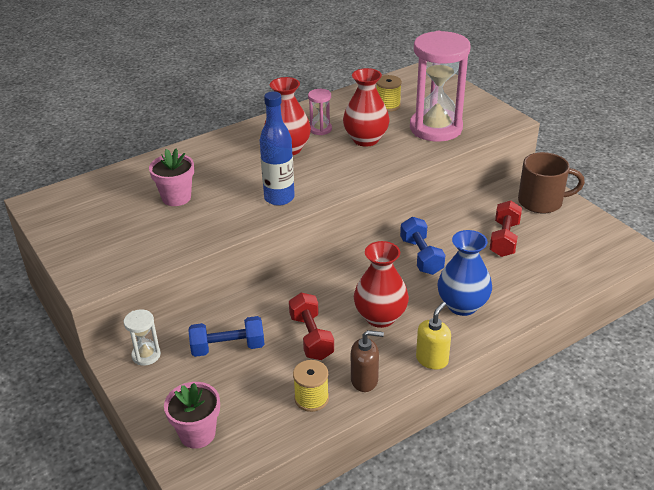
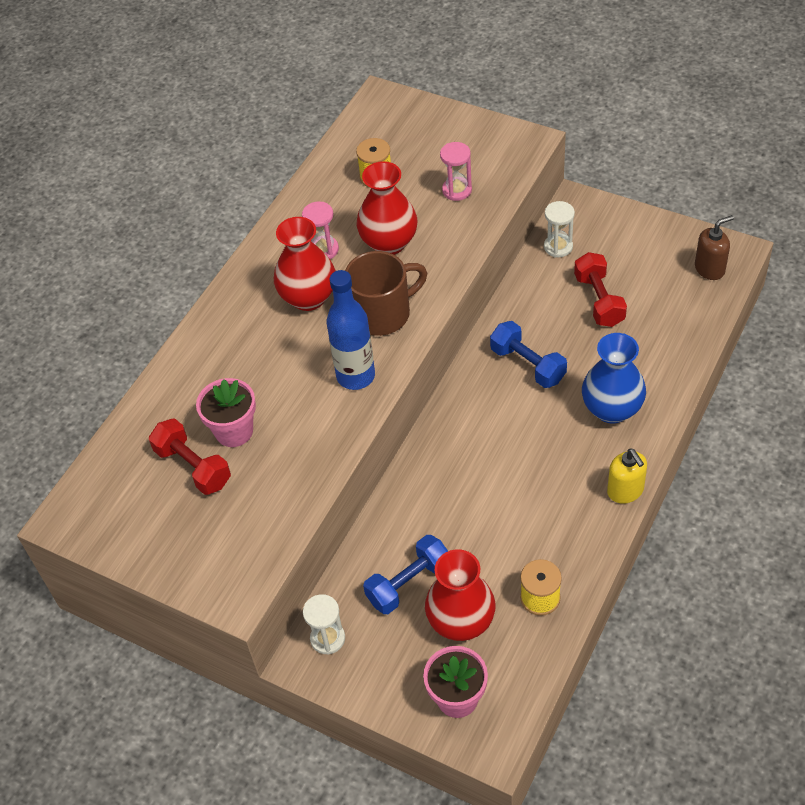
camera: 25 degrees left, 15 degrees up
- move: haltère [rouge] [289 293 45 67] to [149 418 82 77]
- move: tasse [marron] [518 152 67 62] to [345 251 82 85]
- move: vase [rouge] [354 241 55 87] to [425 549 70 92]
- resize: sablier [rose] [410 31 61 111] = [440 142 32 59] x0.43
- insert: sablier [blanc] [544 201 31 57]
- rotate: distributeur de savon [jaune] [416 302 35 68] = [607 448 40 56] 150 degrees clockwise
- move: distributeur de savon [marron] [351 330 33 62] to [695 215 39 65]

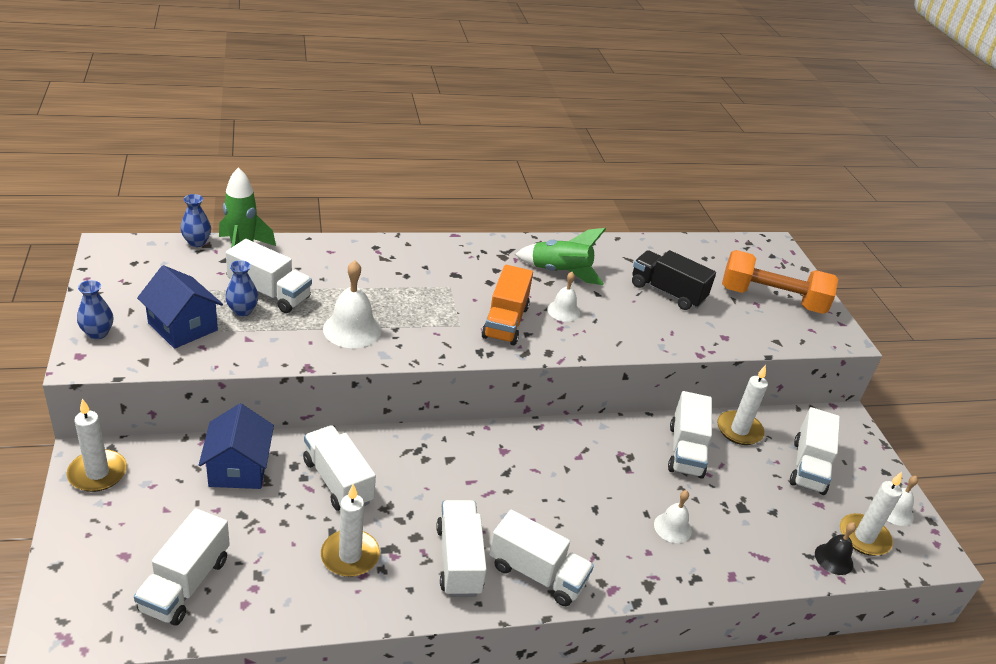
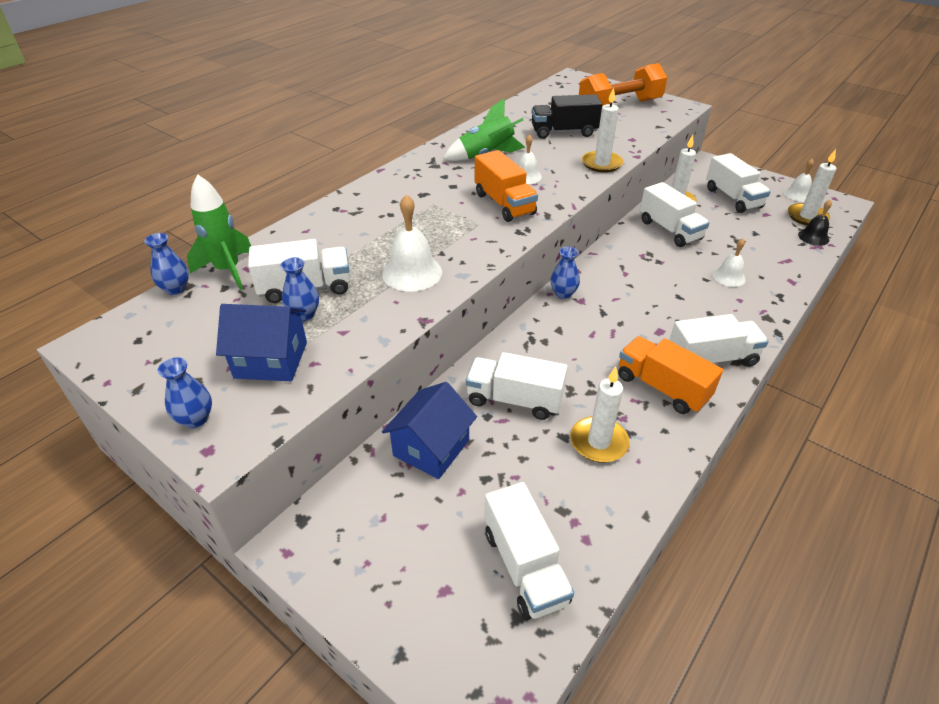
camera: 35 degrees left, 5 degrees up
- rotate: maison [bleu] [199 404 75 85] = [382 382 95 97] 75 degrees clockwise
- insert: vase [bleu] [550 247 30 52]
- move: bougie [blanc] [66 399 61 93] to [582 88 41 85]
- recolor: camion [blanc] [436 500 51 97] to camion [orange] [618 336 105 78]

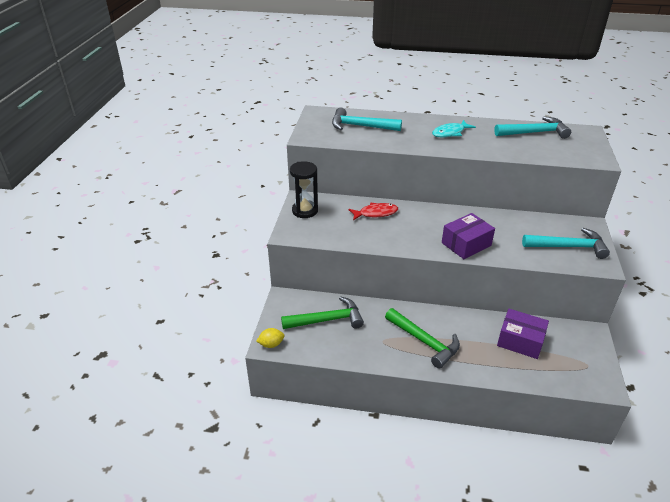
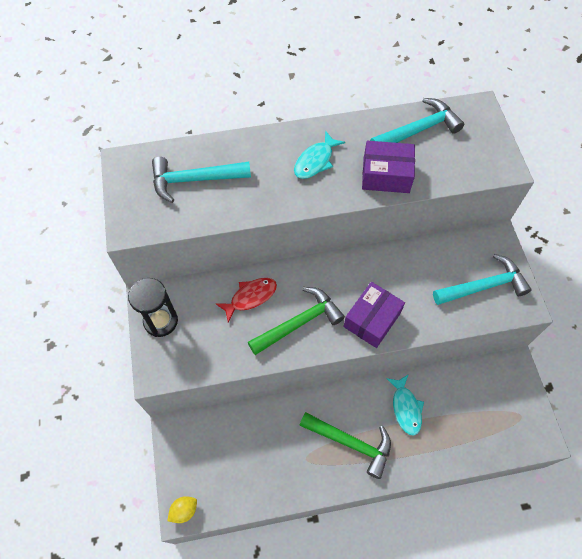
camera: 20 degrees left, 25 degrees up
- move: marteau [vert] [281 296 83 33] to [248 287 97 68]
- move: boîte [violet] [497 309 52 50] to [362 141 53 52]
- insert: poisson [turquoise] [386 374 38 62]

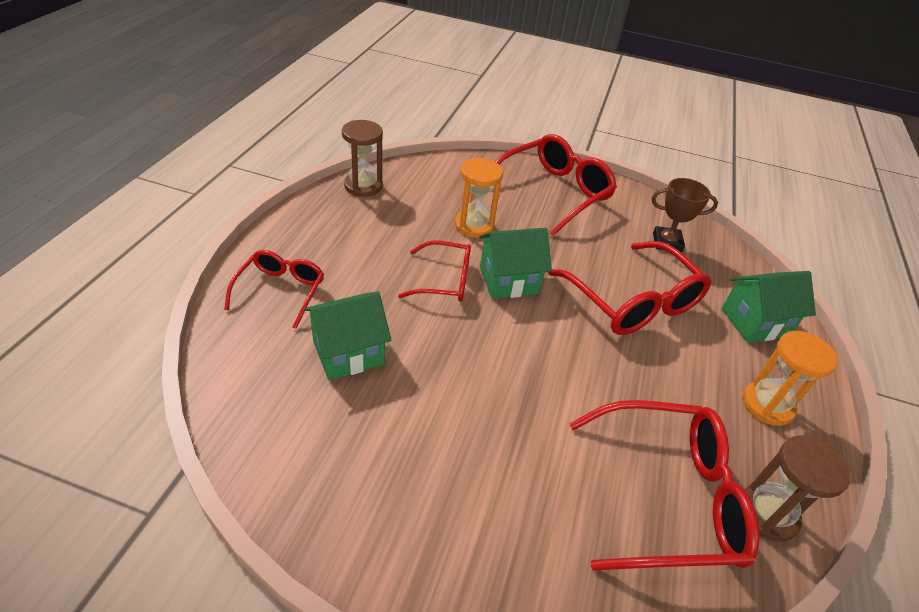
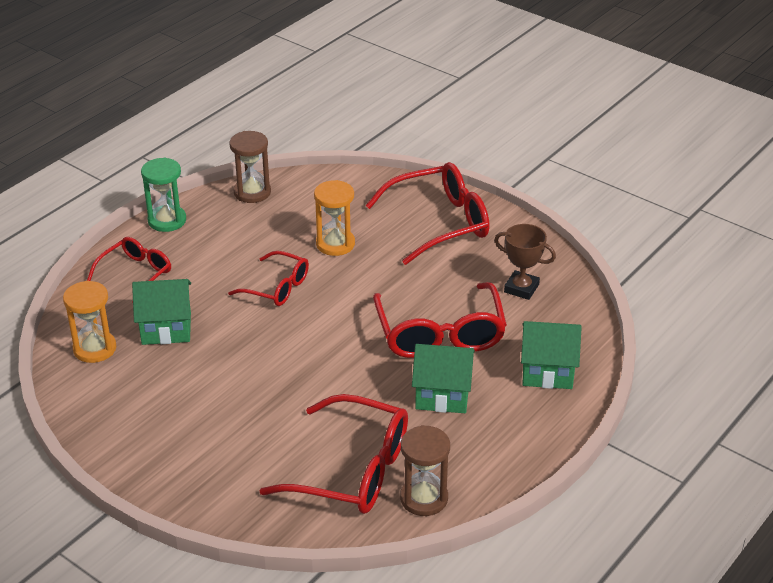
camera: 25 degrees right, 5 degrees down
- move: sablier [orange] [743 331 95 95] to [63 281 53 82]
- insert: sablier [vert] [141 157 45 75]
- move: maison [vert] [479 228 73 71] to [412 344 63 69]

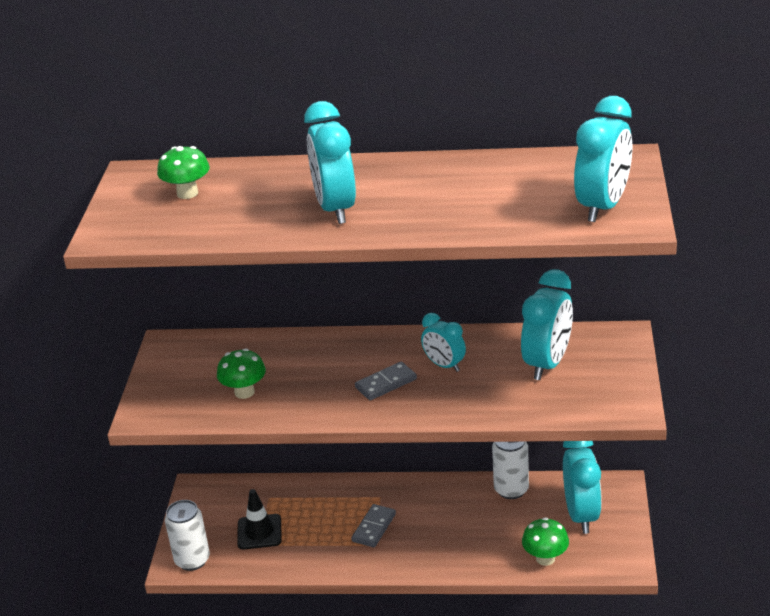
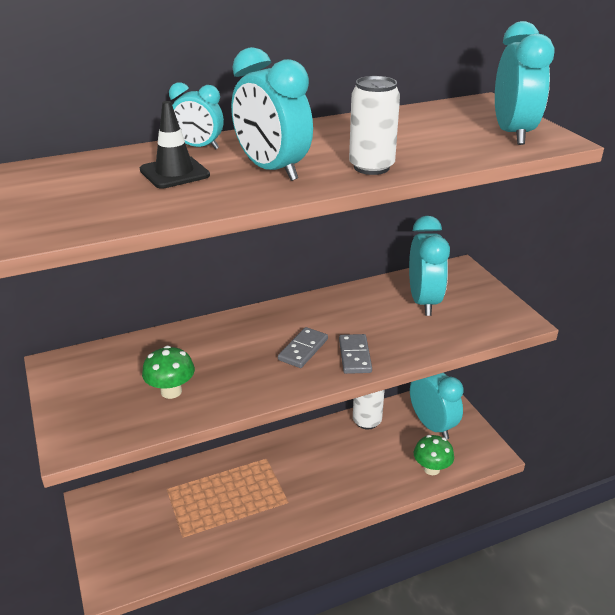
camera: 30 degrees left, 0 degrees up
- move: cône de chantier [noir] [237 489 45 61] to [140 101 70 88]
- move: réveil [turquoise] [421 313 45 59] to [169 82 55 67]
- move: domino [gris] [351 504 45 43] to [339 334 33 40]
- move: canette [blanc] [165 500 45 71] to [349 76 51 99]
- delete: champignon [vert] [157 146 53 53]

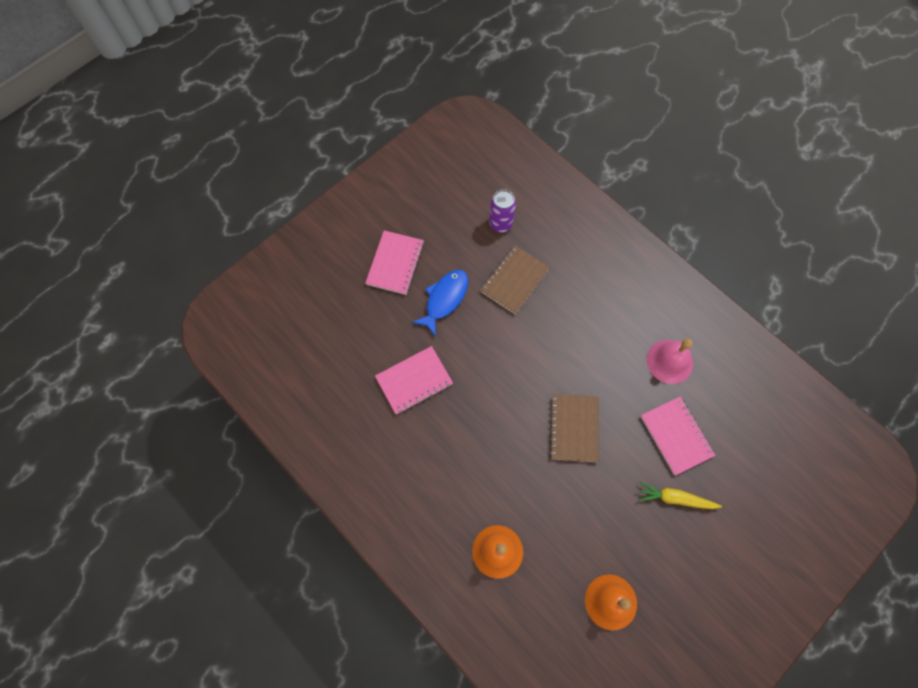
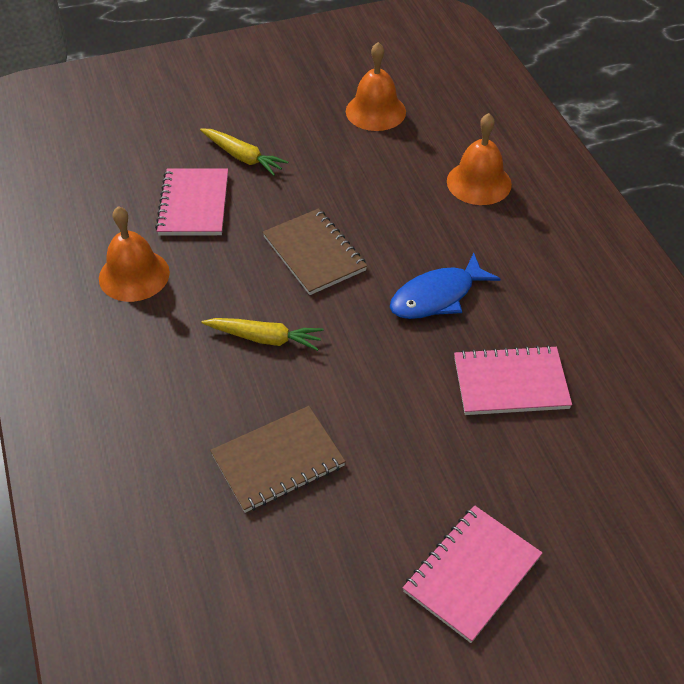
camera: 155 degrees left, 20 degrees down
- recolor: cloche [rose] [647 338 46 46] to cloche [orange] [99 206 71 96]
- insert: carotte [jaune] [202 318 121 33]
- rotate: carnet [marron] [549 394 49 68] = [263 208 104 87] 60 degrees counterclockwise
- move: poisson [bleu] [412 270 56 67] to [390 253 110 66]
- delete: canette [violet] [489 189 27 43]

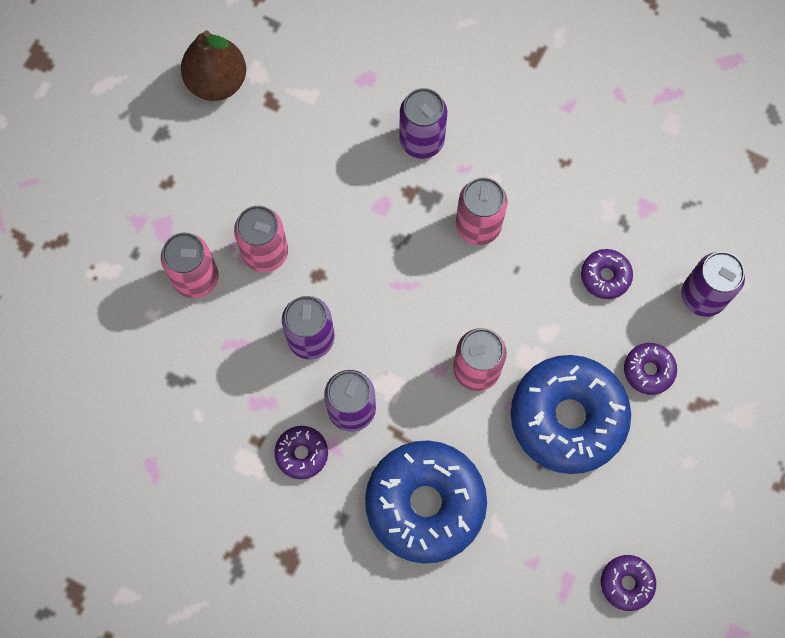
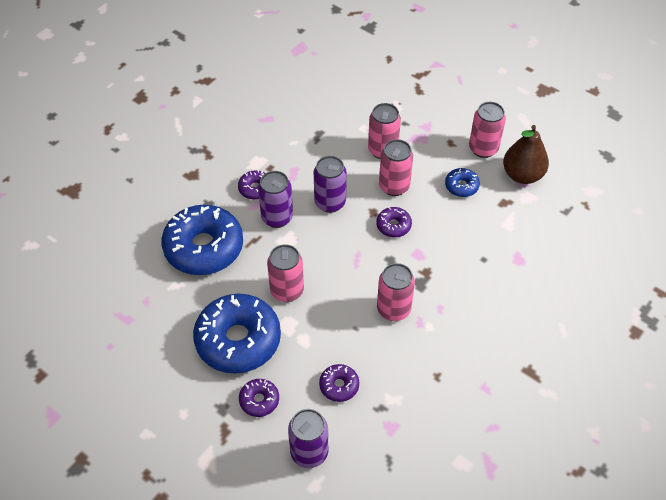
camera: 100 degrees right, 20 degrees down
- move: beignet [violet] [601 555 55 56] to [376 207 36 30]
- insert: beignet [bleu] [445 168 35 29]
- insert: canette [rose] [469 102 37 56]
- delete: canette [violet] [399 88 48 71]

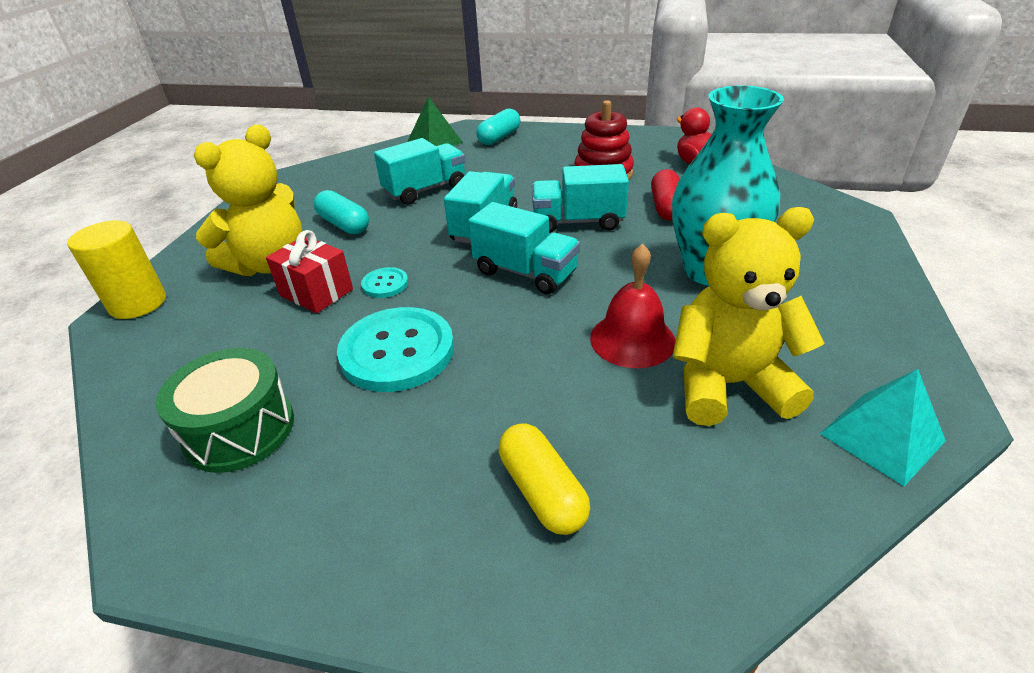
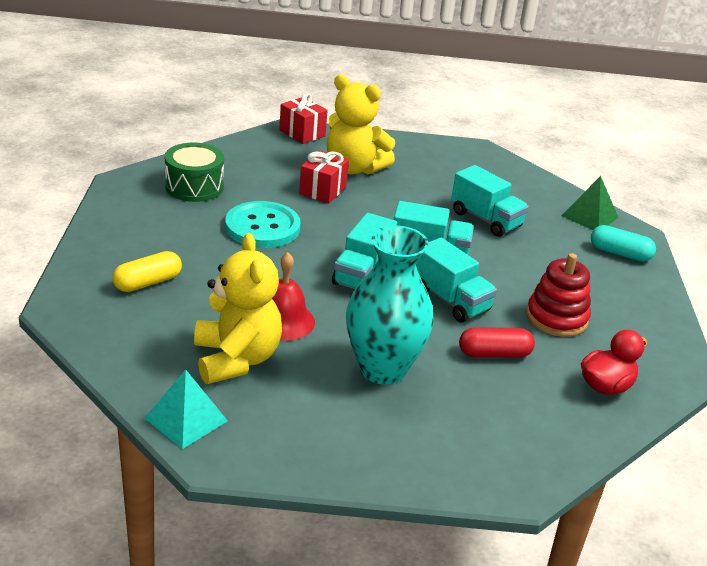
camera: 75 degrees right, 5 degrees down
- replace: cylindre [jaune] [67 220 99 99] to cadeau [rouge] [279 93 49 51]
- rotate: camion [turquoise] [532 164 97 69] = [416 238 81 84] 150 degrees clockwise
- delete: gélule [turquoise] [314 190 55 44]
- delete: bouton [turquoise] [361 267 47 31]

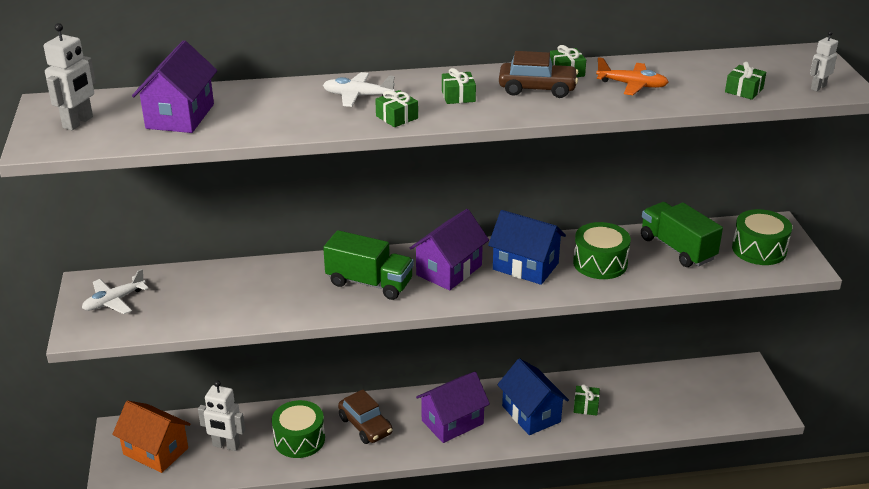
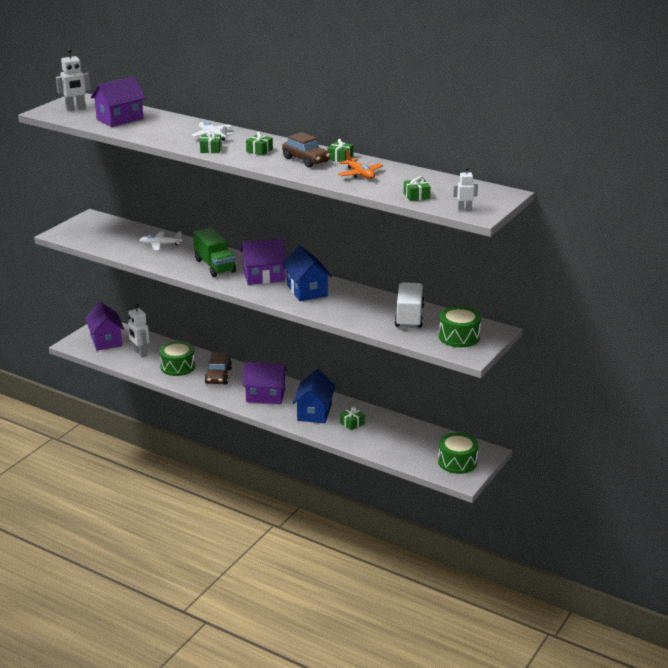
camera: 40 degrees right, 5 degrees down
- recolor: maison [orange] [112 400 79 73] to maison [violet] [85 302 39 48]
- move: avion [blanc] [82 269 67 45] to [139 231 43 20]
- recolor: camion [vert] [641 202 82 65] to camion [blanc] [395 282 30 46]
- move: tambour [vert] [573 222 58 57] to [438 432 40 42]

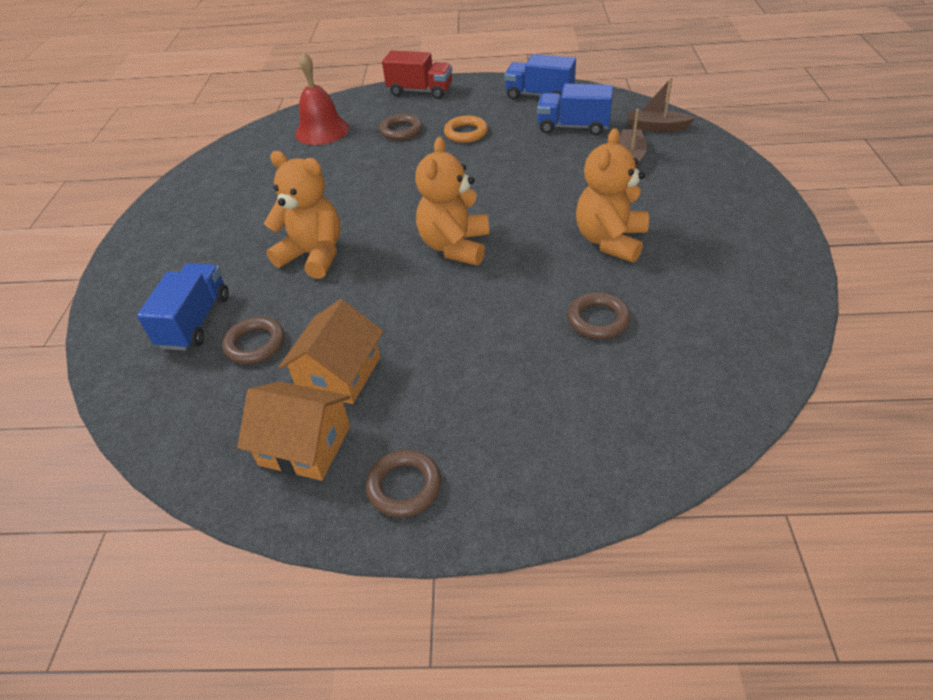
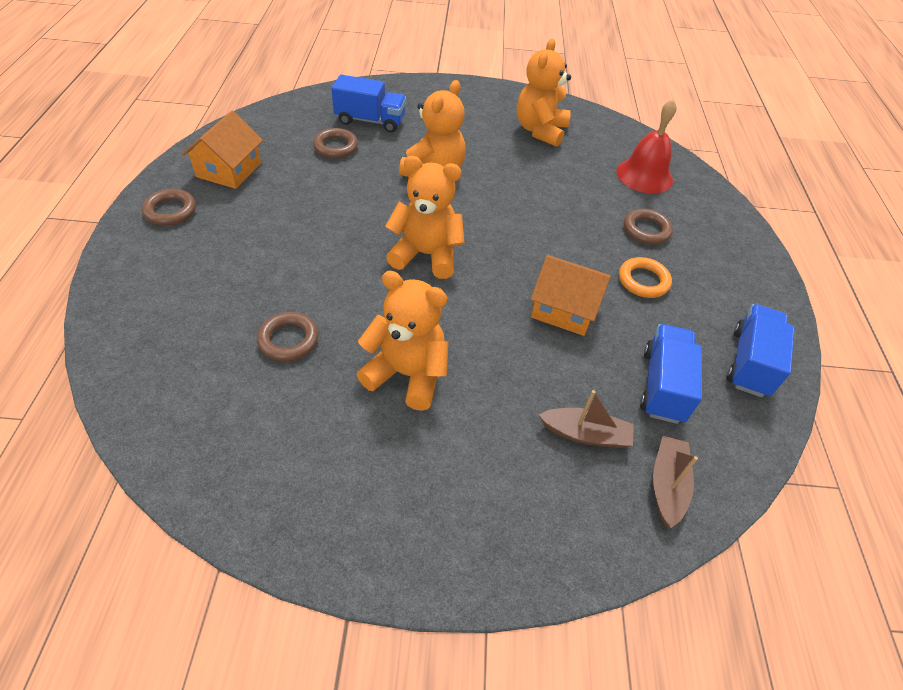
camera: 85 degrees right, 5 degrees up
- insert: ours en peluche [orange] [517 39 54 108]
- move: maison [orange] [279 299 104 105] to [531 255 80 81]
- delete: camion [rouge] [382 50 70 49]

